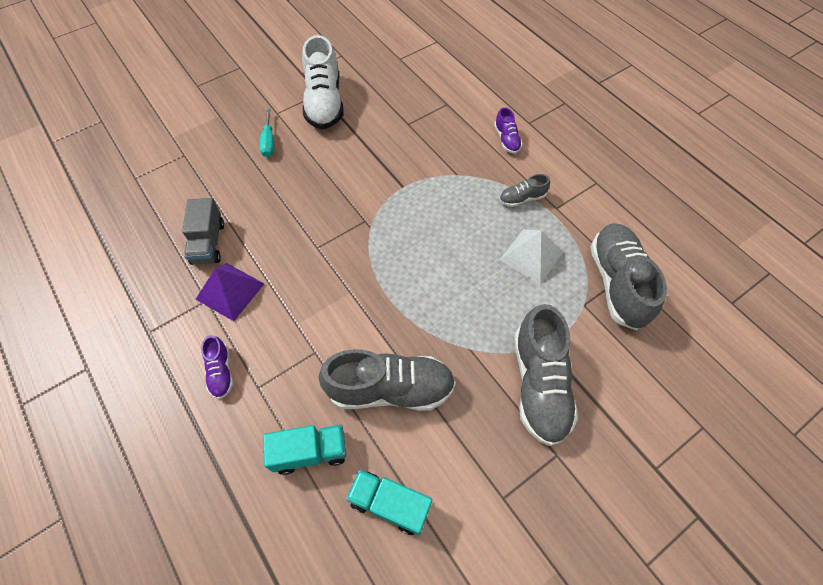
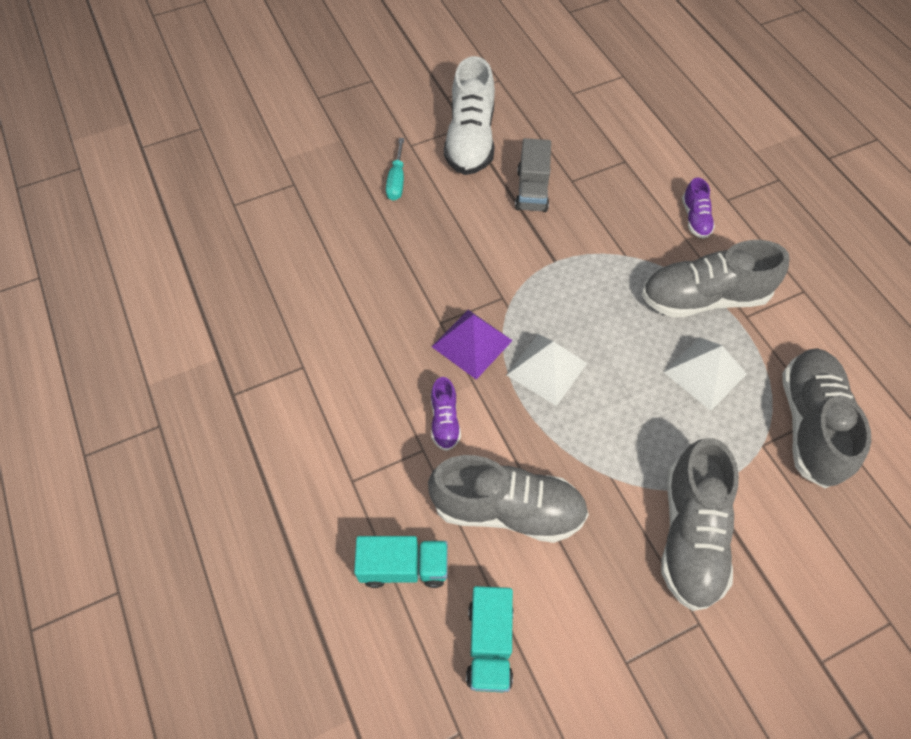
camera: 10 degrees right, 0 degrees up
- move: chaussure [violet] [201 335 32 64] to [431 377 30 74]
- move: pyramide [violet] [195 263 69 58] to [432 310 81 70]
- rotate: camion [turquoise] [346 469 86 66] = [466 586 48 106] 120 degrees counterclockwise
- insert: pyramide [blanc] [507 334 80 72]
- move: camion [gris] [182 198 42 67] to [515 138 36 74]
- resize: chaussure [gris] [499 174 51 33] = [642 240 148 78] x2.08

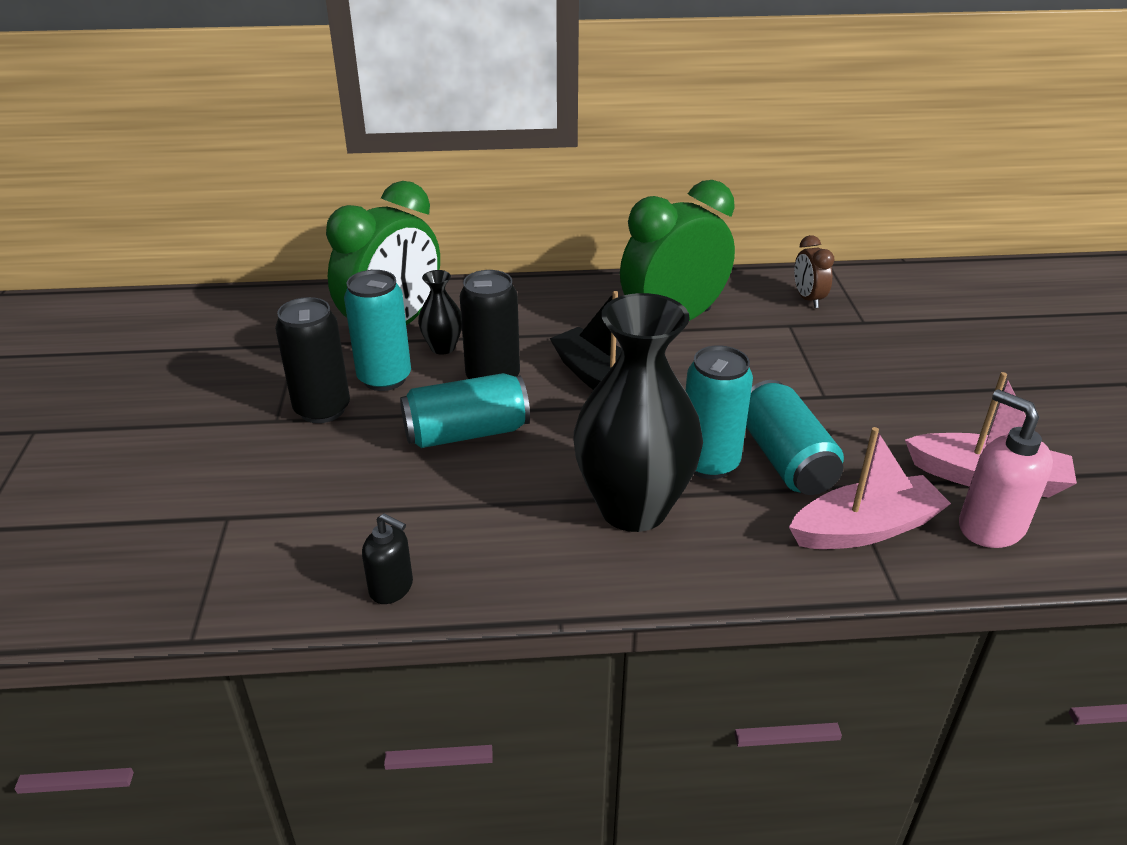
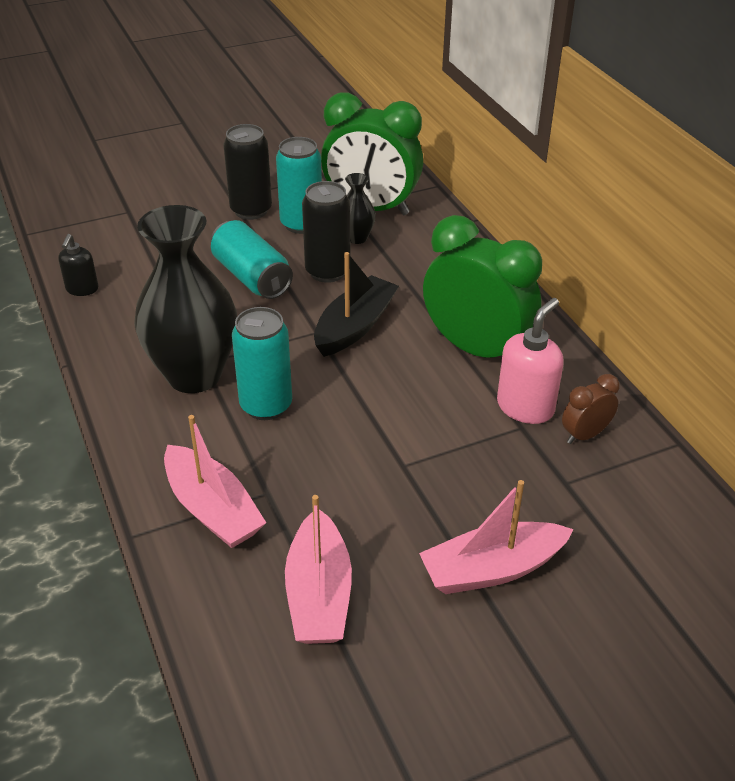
camera: 70 degrees right, 5 degrees up
- insert: bateau [rose] [419 480 155 114]
- move: distributeur de savon [rose] [959 389 94 159] to [497 298 67 126]
- delete: canette [turquoise] [746 380 98 115]

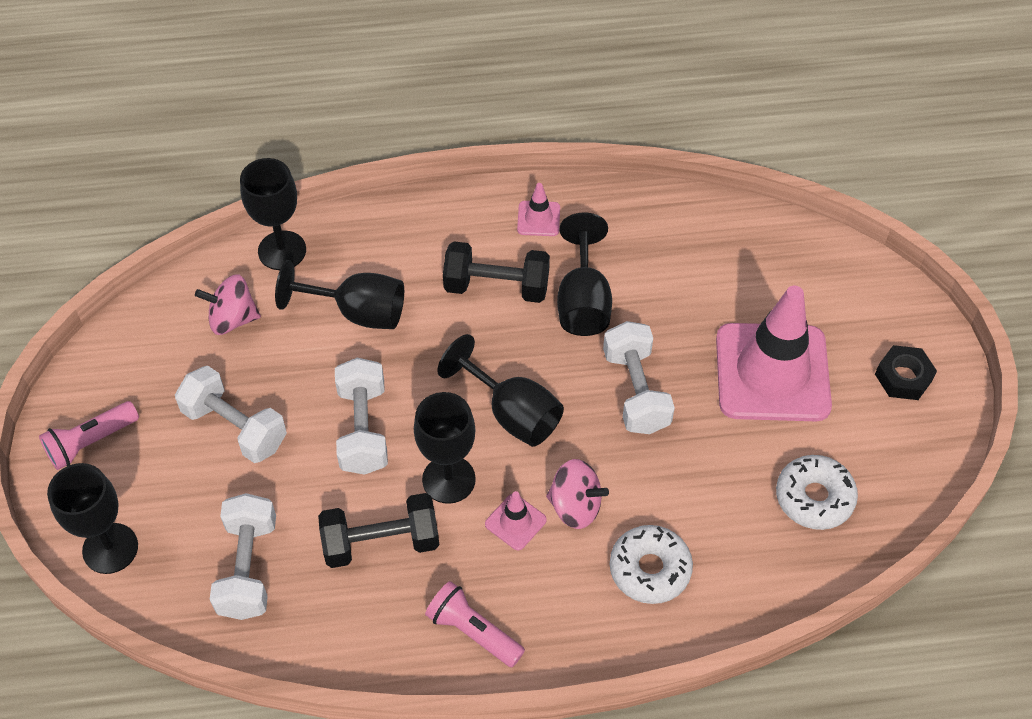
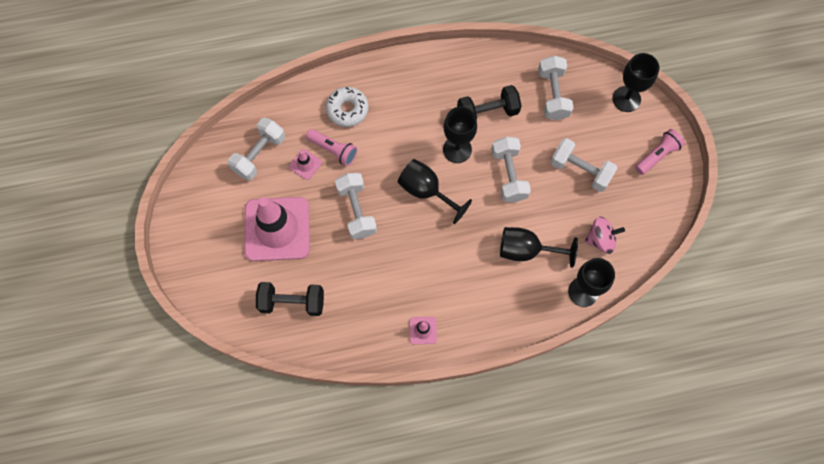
camera: 175 degrees right, 15 degrees up
- replace: beignet [blanc] [776 455 82 75] to haltère [blanc] [228 118 57 63]
- move: haltère [noir] [443 242 107 61] to [256 282 68 34]
- move: cône de chantier [rose] [485 491 62 59] to [289 149 33 31]
- move: lampe de poche [rose] [425 581 100 86] to [306 129 51 37]
- delete: toupie [rose] [546 459 63 70]
- delete: verre à pied [noir] [557 213 55 123]
- delete: écrou [noir] [875 345 62 55]

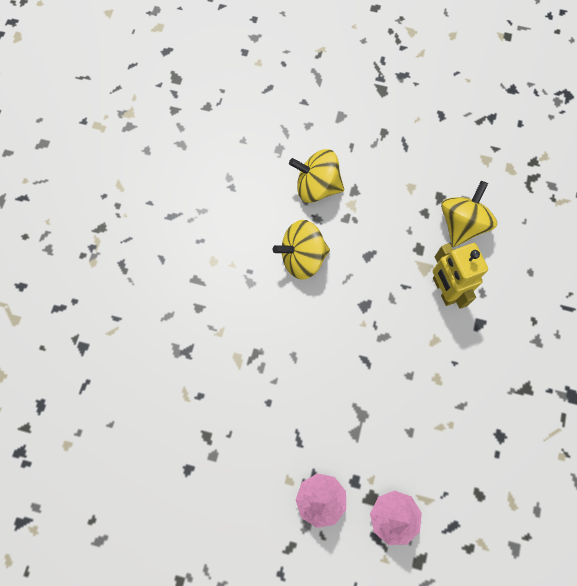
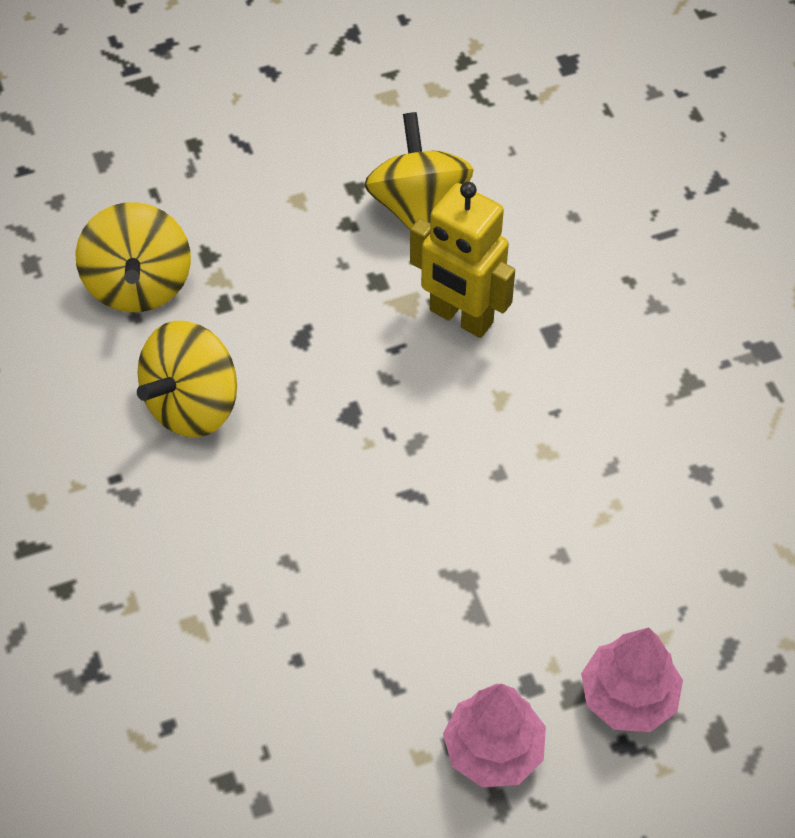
camera: 35 degrees left, 15 degrees down
- rotate: toupie [jaune] [289 149 55 54] = [75 202 116 110] 75 degrees counterclockwise

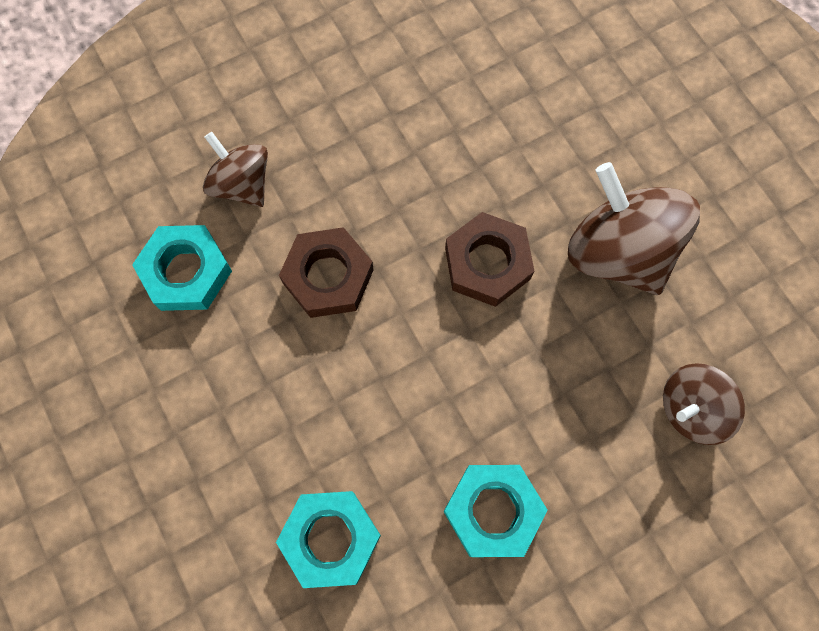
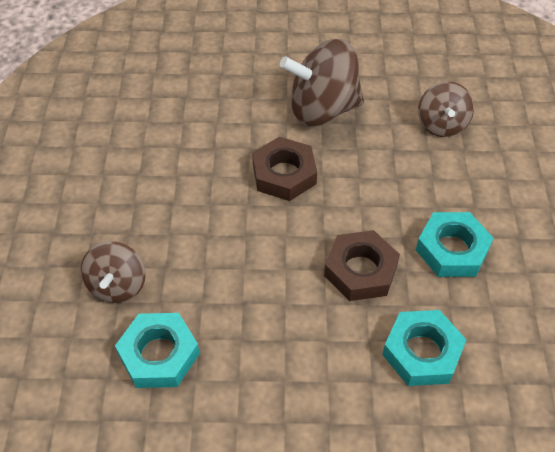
camera: 60 degrees left, 20 degrees down
- rotate: toupie [marron] [203 132 65 75] = [81 241 65 62] 75 degrees counterclockwise
- move: écrou [marron] [279 227 95 91] to [324 230 76 71]

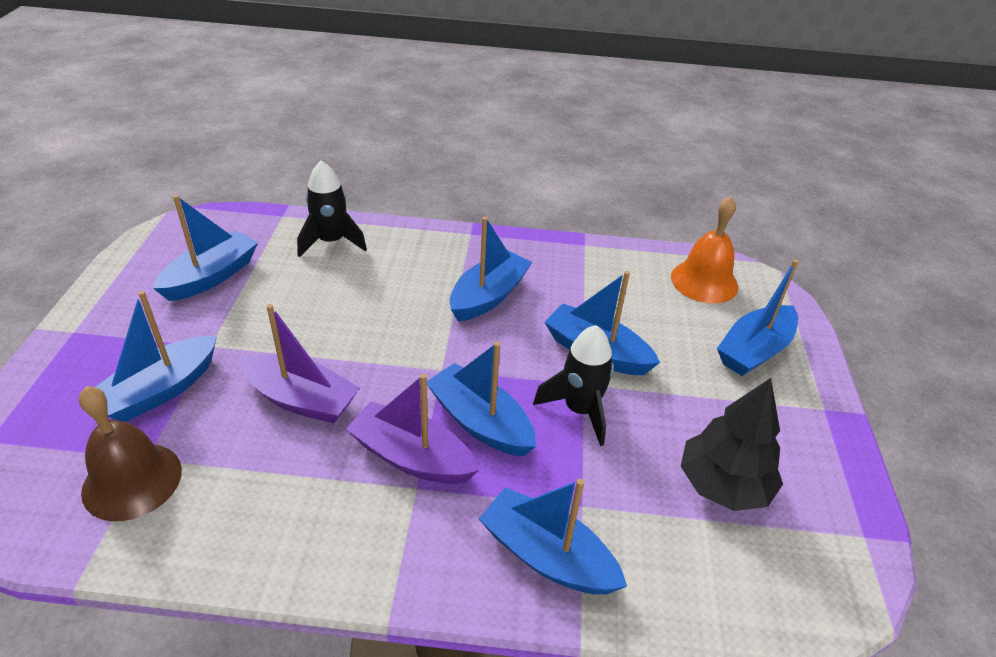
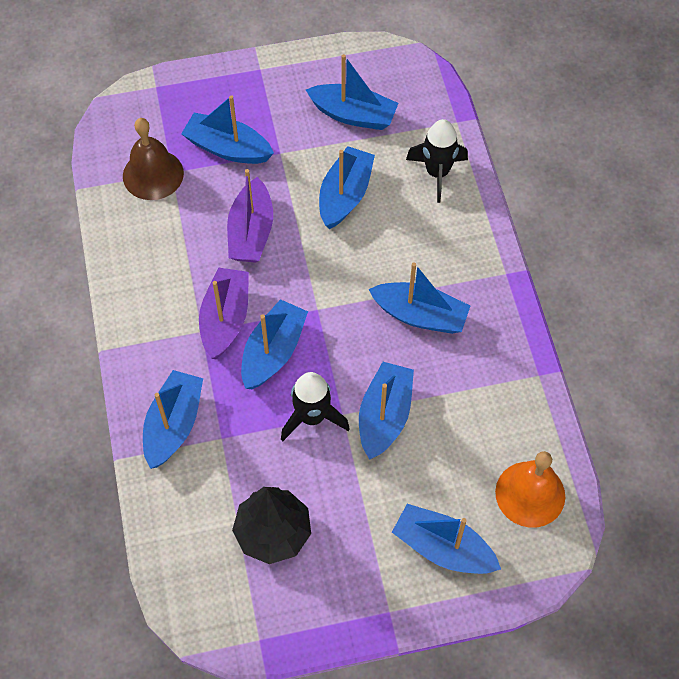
camera: 75 degrees right, 20 degrees up
- insert: bateau [bleu] [319 146 56 83]

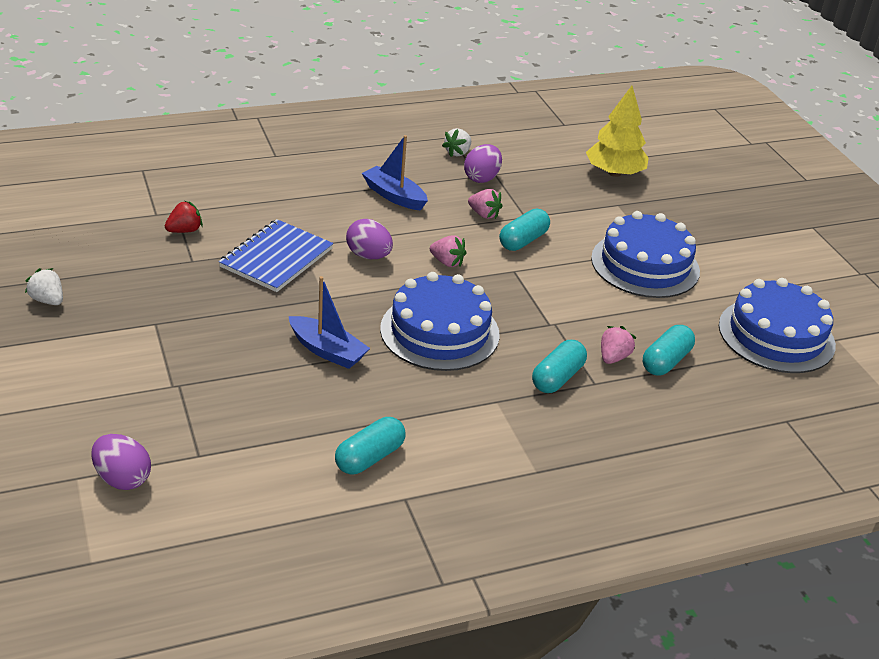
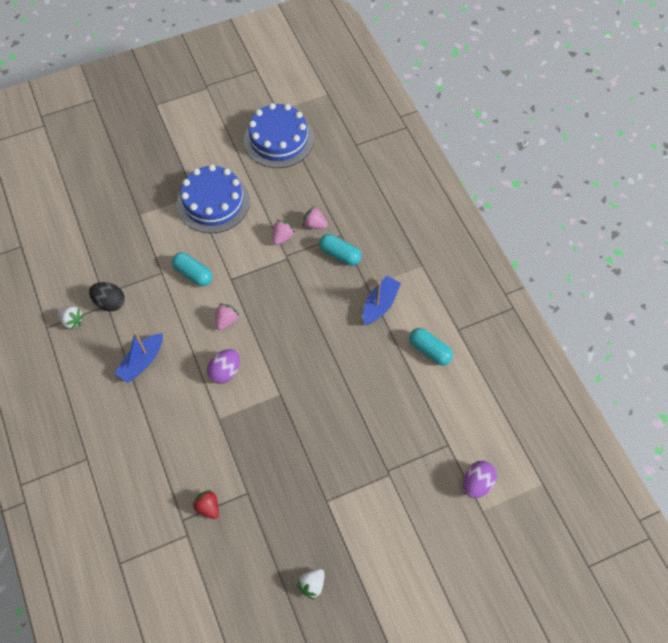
camera: 90 degrees left, 25 degrees up
- recolor: œuf [violet] [464 144 38 39] to œuf [noir] [89 282 36 29]
- move: fraise [rose] [468 189 34 30] to [272 220 23 25]
- move: bateau [bleu] [288 276 82 93] to [363 276 38 49]
- delete: carnet [bleu] [218 219 115 73]
- delete: gâteau [bleu] [380 272 120 99]
- delete: arbre [jaune] [586 86 62 91]
- delete: gélule [turquoise] [643 325 52 50]

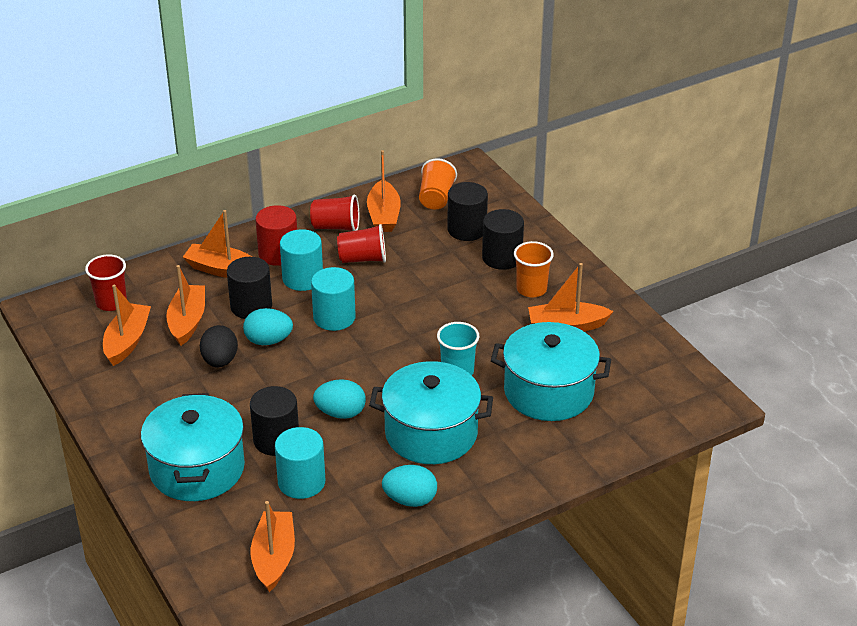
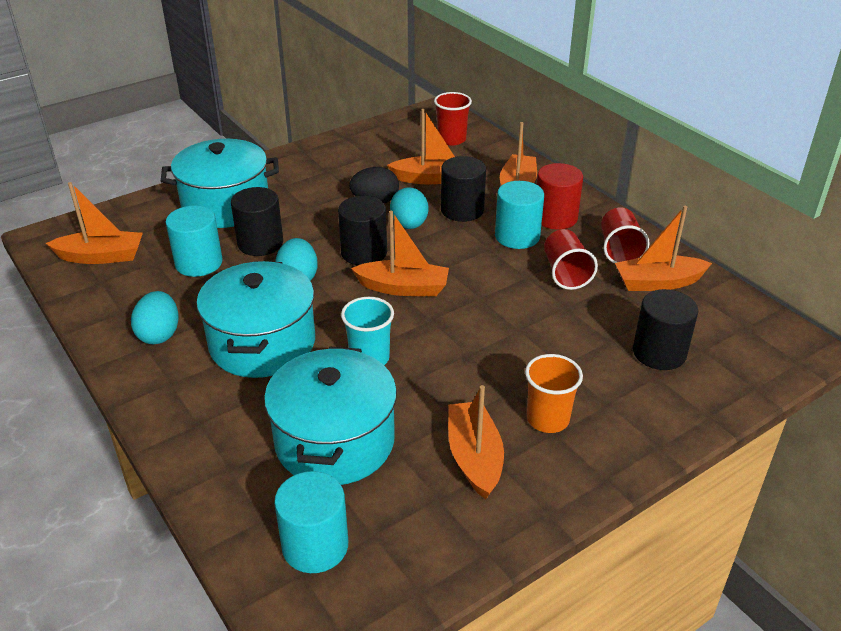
camera: 85 degrees right, 0 degrees up
- move: cylindre [turquoise] [311 267 45 64] to [274 471 74 102]
- move: cylindre [noir] [482 209 42 61] to [338 196 49 69]
- move: bateau [orange] [103 284 48 82] to [351 211 98 85]
- delete: gobelet [orange] [419 158 38 51]

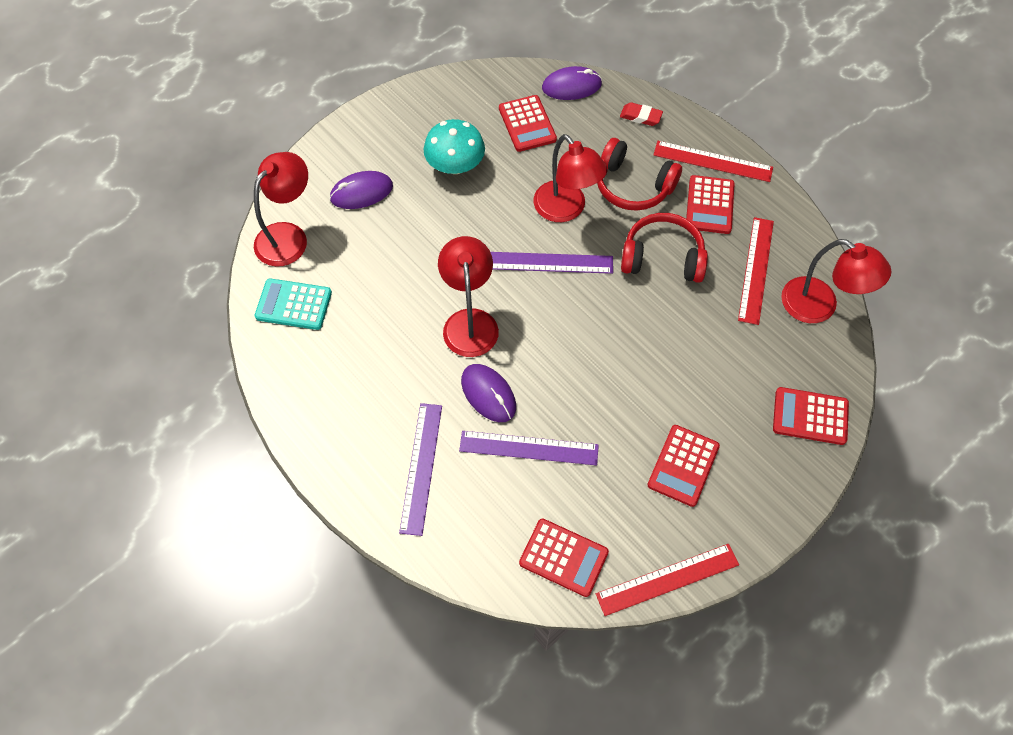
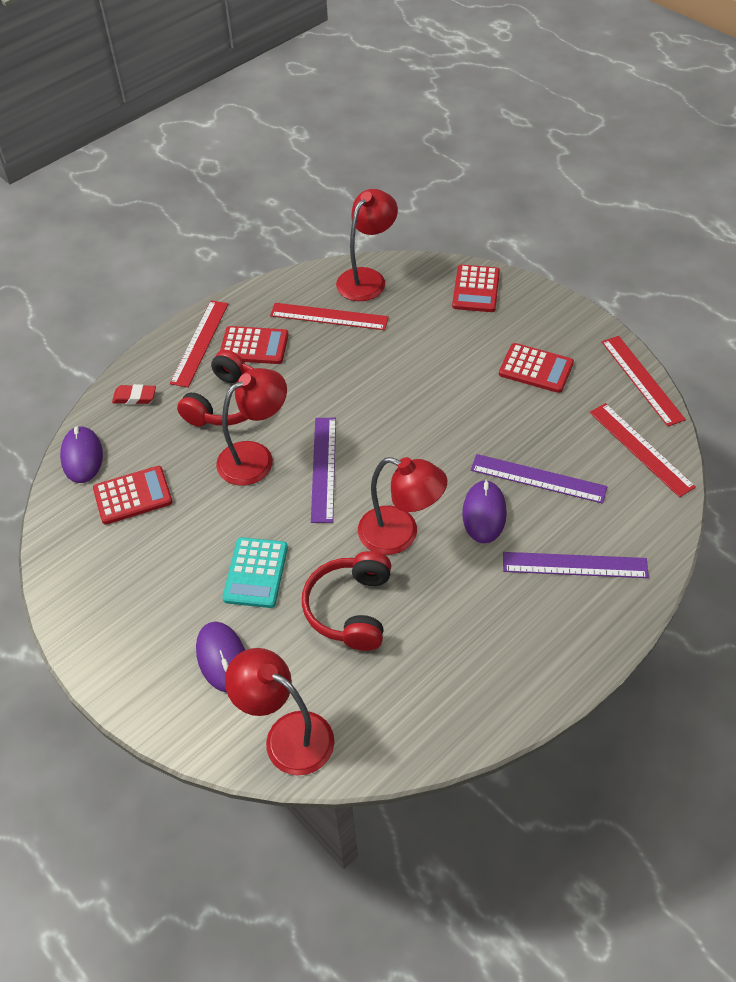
camera: 90 degrees left, 10 degrees down
- rotate: gomme [rouge] [620 102 43 24] = [112 384 44 20] 75 degrees clockwise
- move: calculatrice [turquoise] [255 278 77 52] to [222 537 66 71]
- move: casque audio [rouge] [621 213 87 70] to [302 551 89 100]
- rotate: lampe [rouge] [438 236 61 121] = [358 457 89 98] 150 degrees counterclockwise
- rotate: souris [violet] [461 364 55 58] = [462 480 45 63] 45 degrees counterclockwise
- rotate: règle [violet] [459 431 140 34] = [471 454 136 50] 75 degrees counterclockwise
- replace: calculatrice [rouge] [519 519 90 78] to règle [rouge] [590 403 106 94]
- delete: champignon [turquoise] [424 119 61 55]

